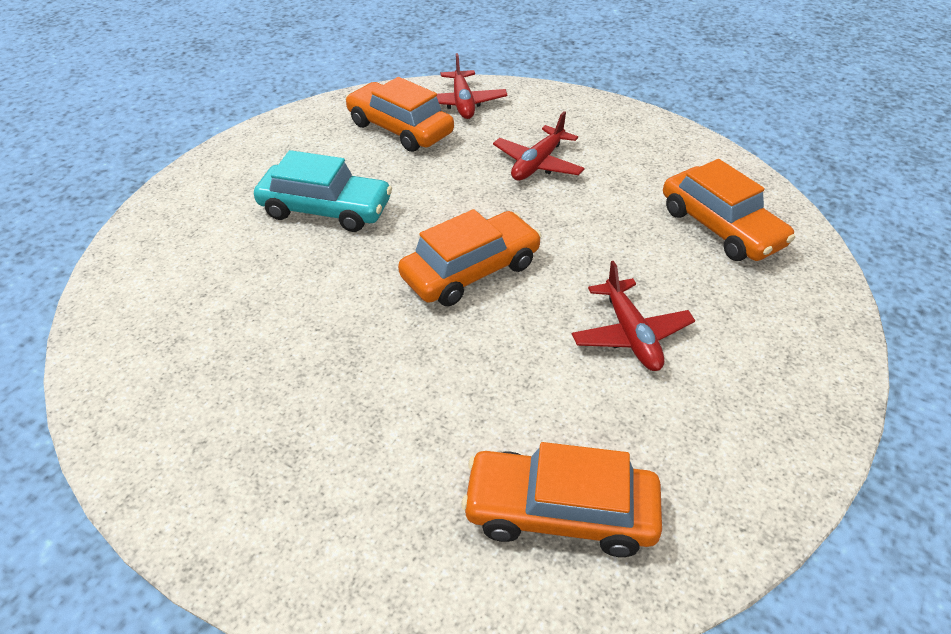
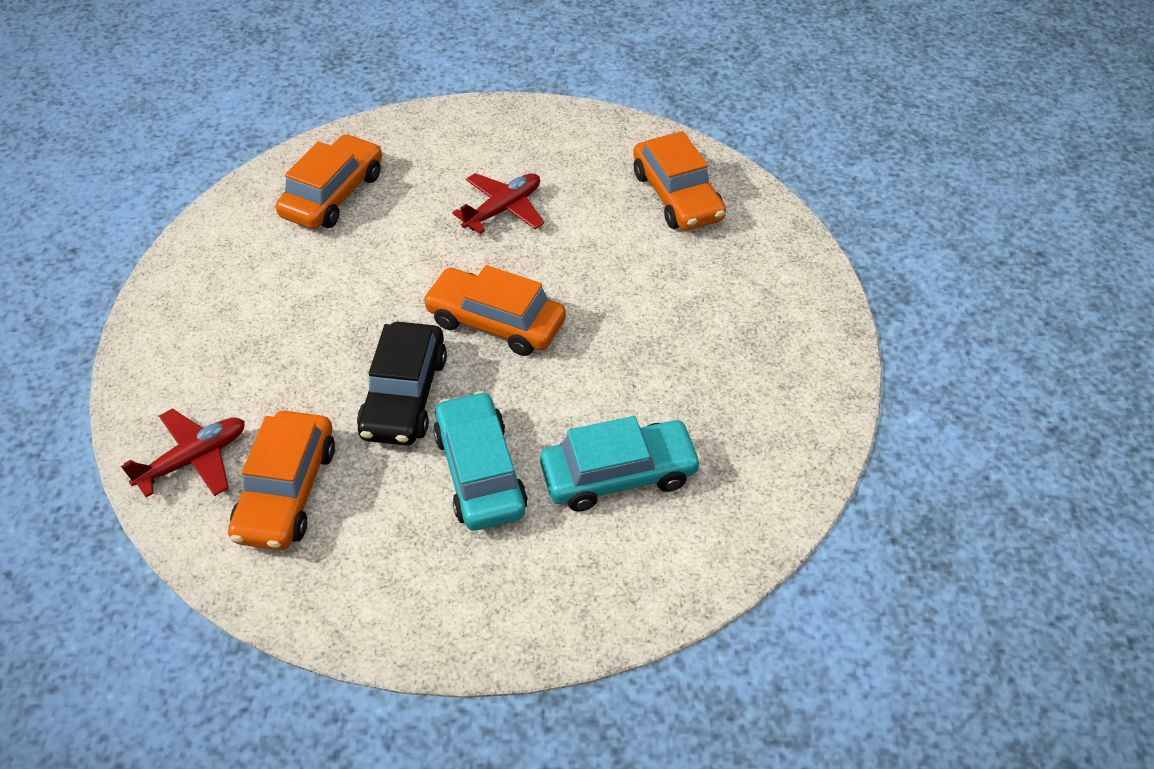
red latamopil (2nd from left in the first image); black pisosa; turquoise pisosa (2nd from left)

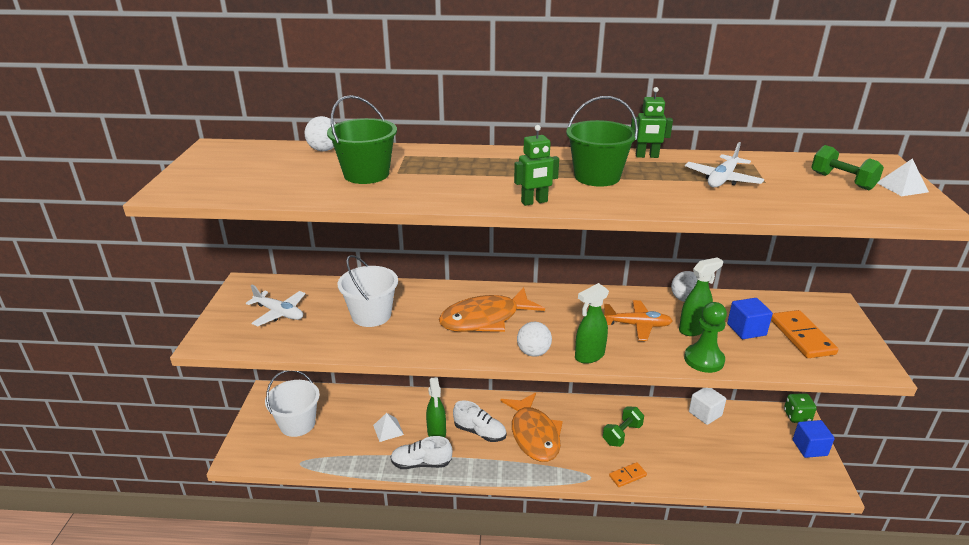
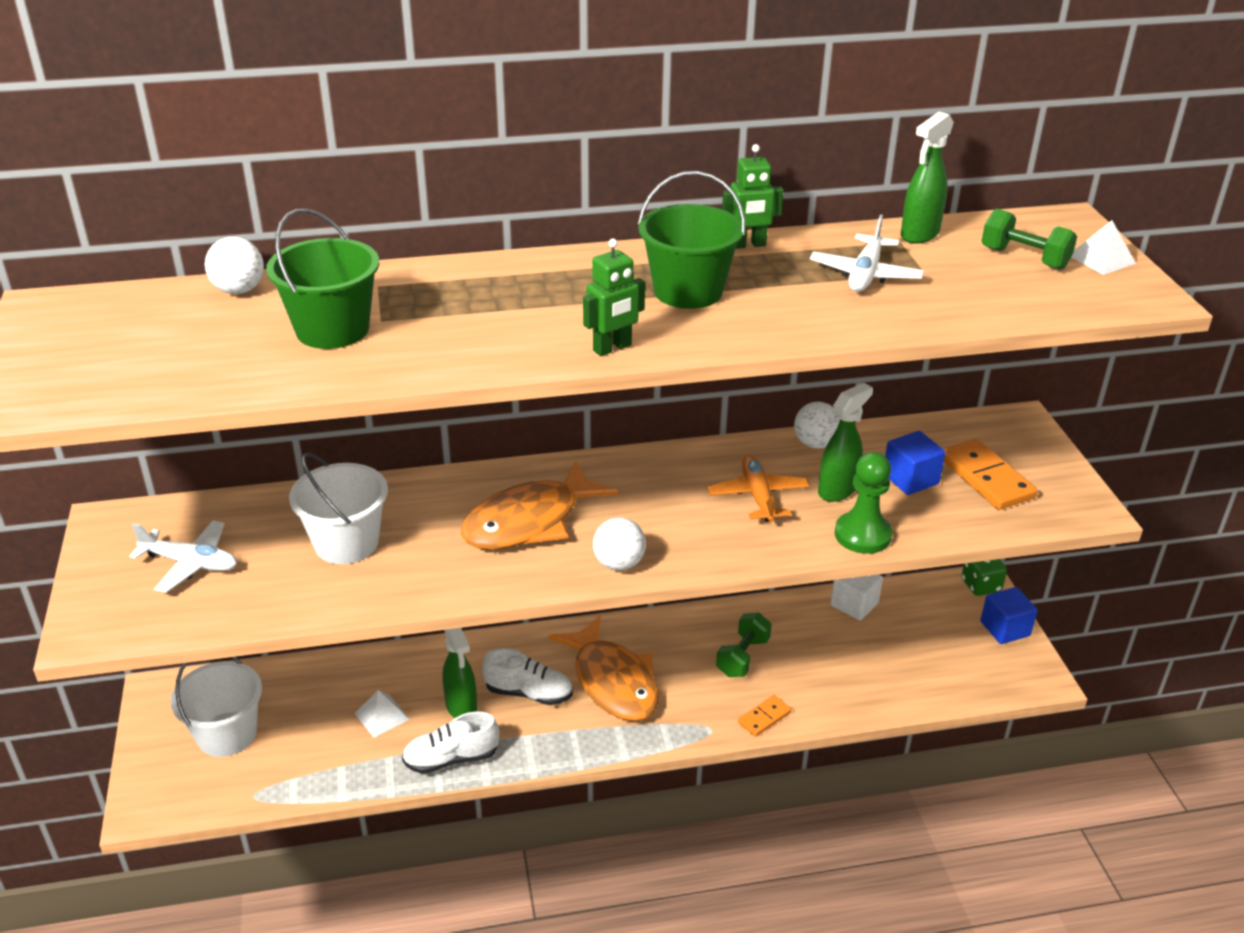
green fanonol (3rd from left); orange latamopil

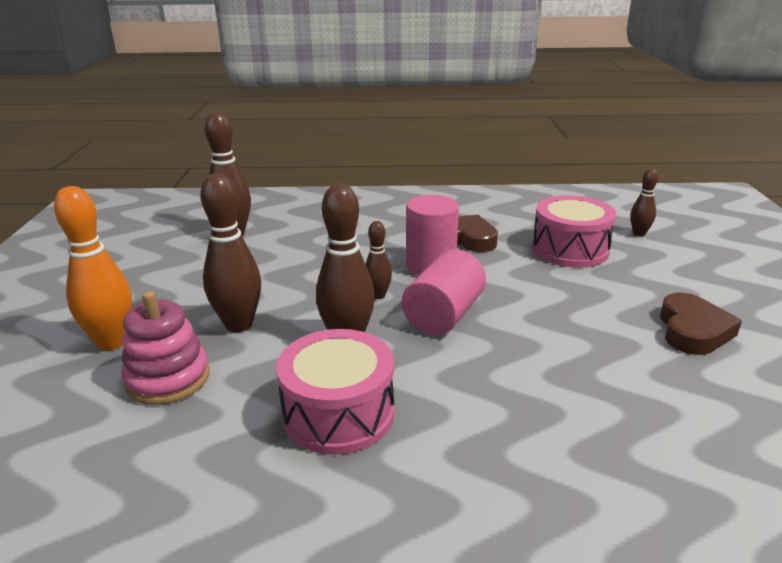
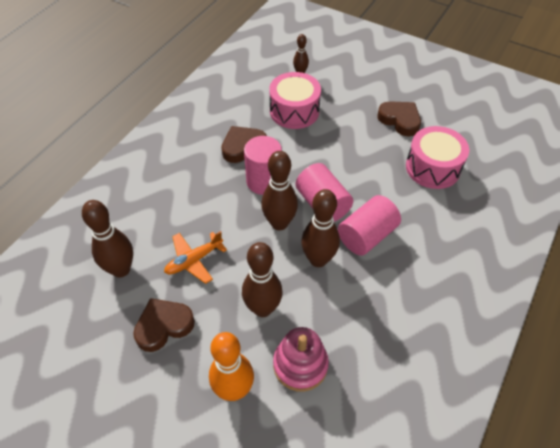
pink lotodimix (2nd from left); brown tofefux (3rd from left); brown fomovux (1st from left); orange latamopil; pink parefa (3rd from left)

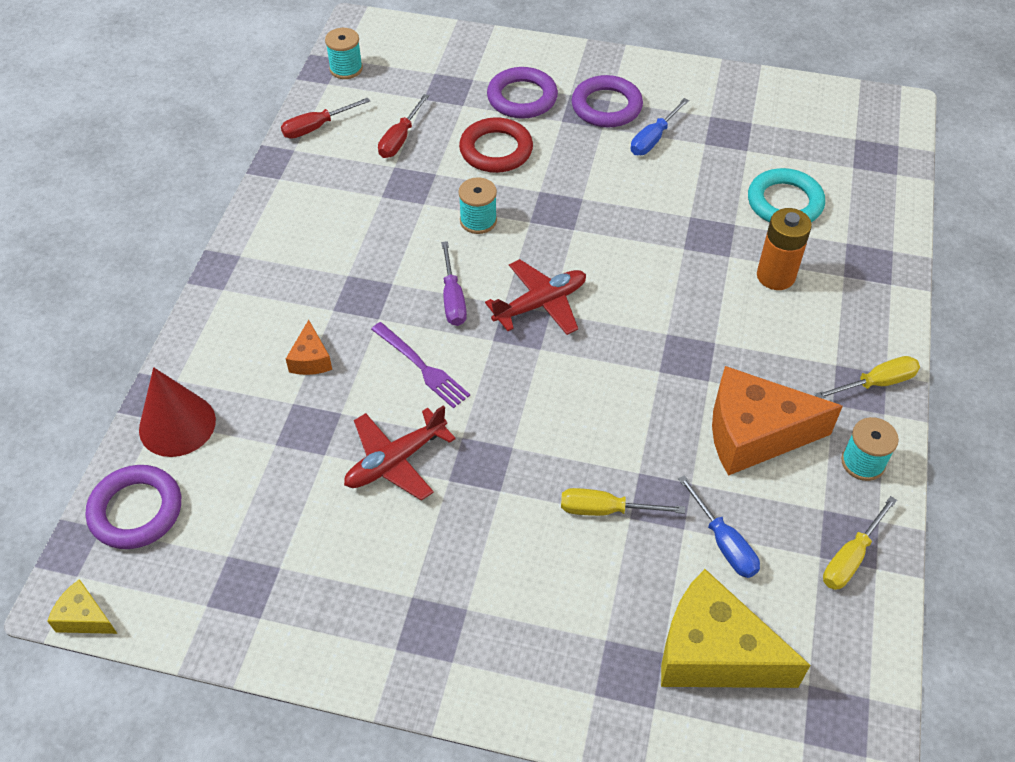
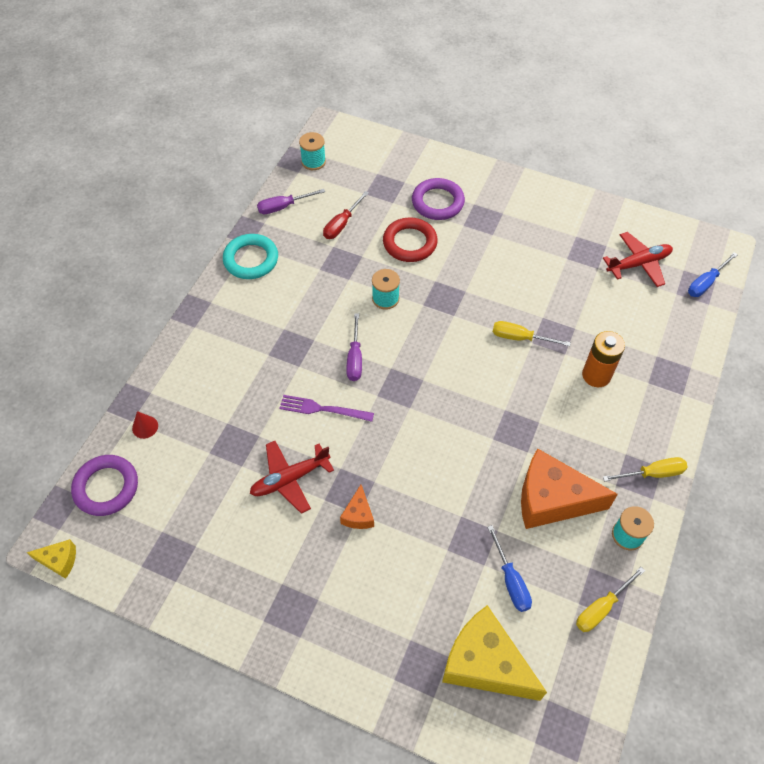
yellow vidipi (1st from left); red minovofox; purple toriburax (1st from left); orange vidipi (1st from left); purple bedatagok; red latamopil (2nd from left); yellow toriburax (1st from left); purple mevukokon (3rd from left in the first image); blue toriburax (2nd from left); turquoise mevukokon

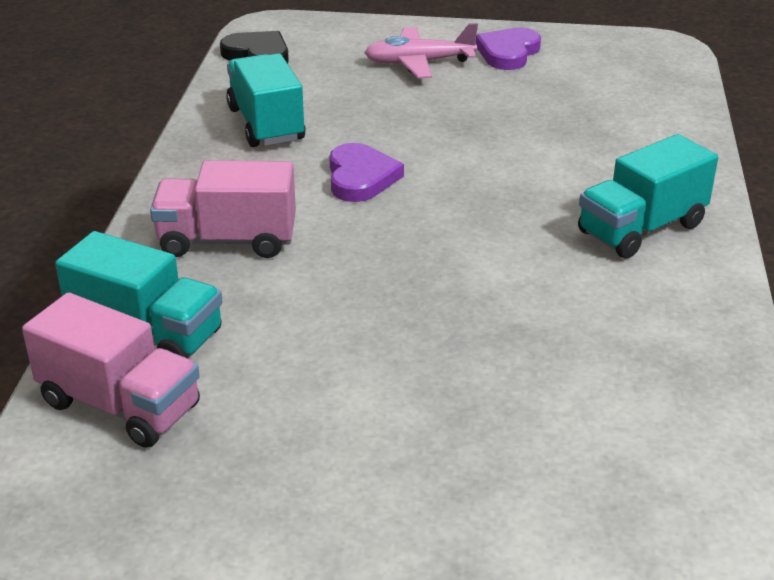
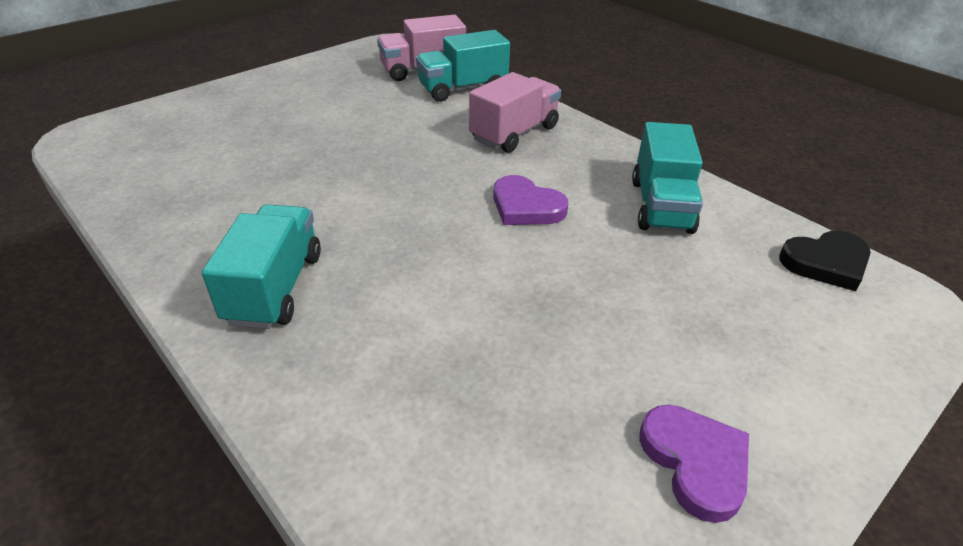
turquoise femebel (3rd from left); pink latamopil

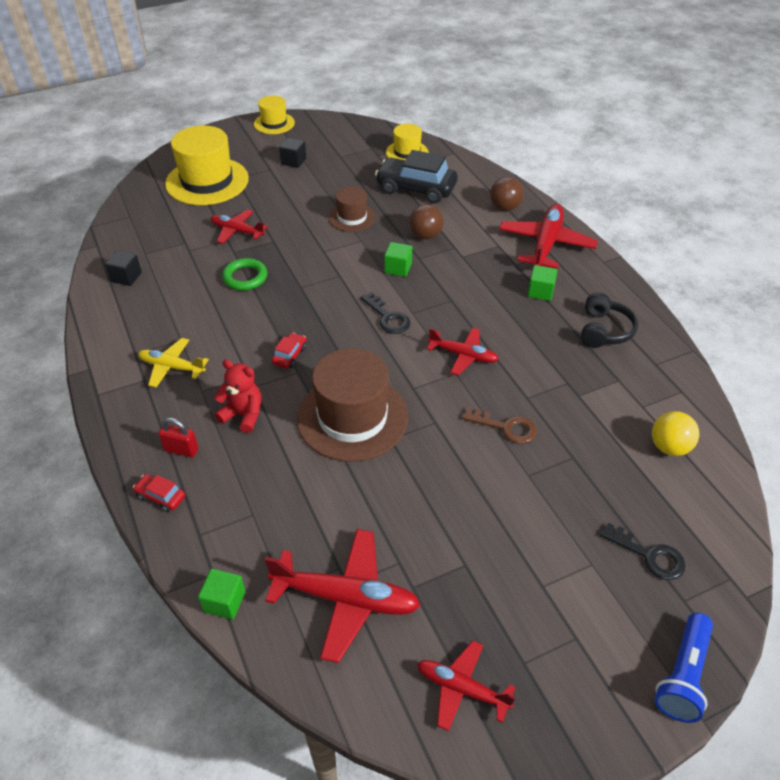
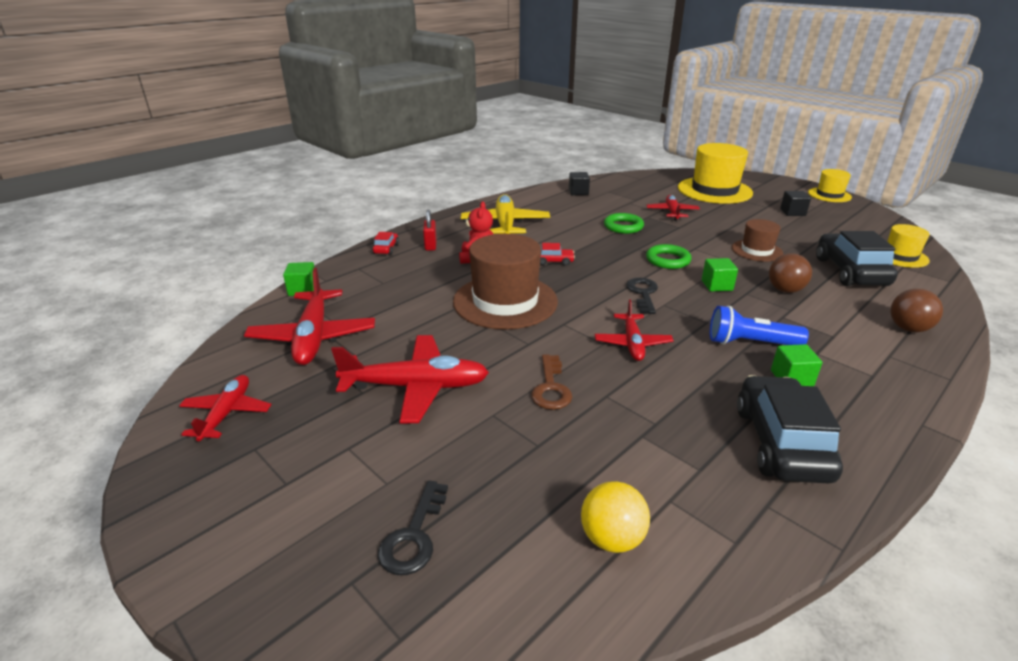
yellow latamopil; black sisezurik (2nd from left); red latamopil (3rd from left); black pisosa (1st from left); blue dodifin; green mevukokon (2nd from left)

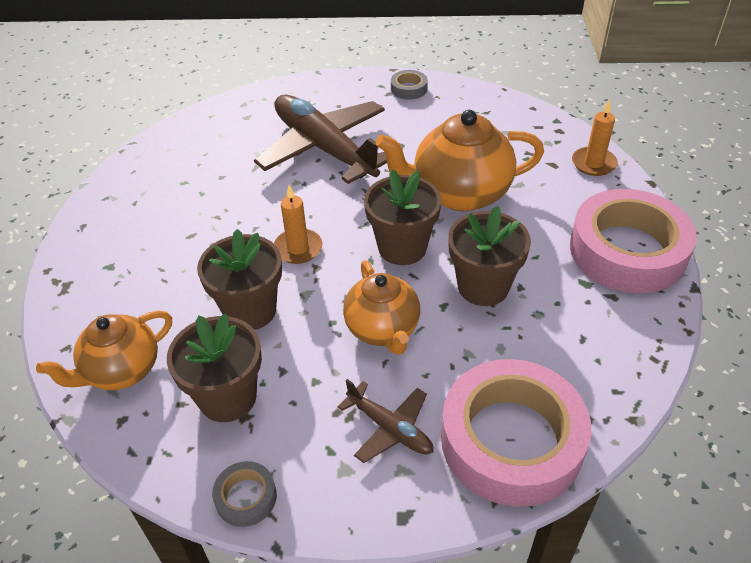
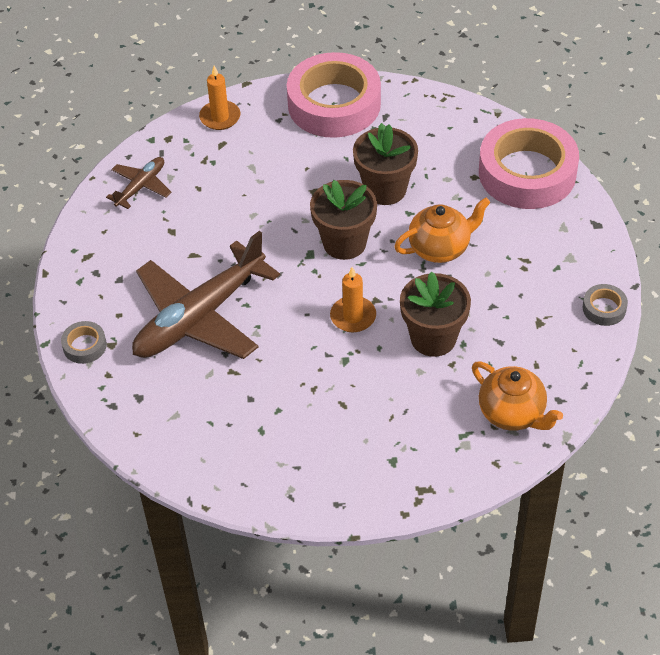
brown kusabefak (1st from left in the first image); brown latamopil (1st from left); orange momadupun (3rd from left in the first image); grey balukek (1st from left)

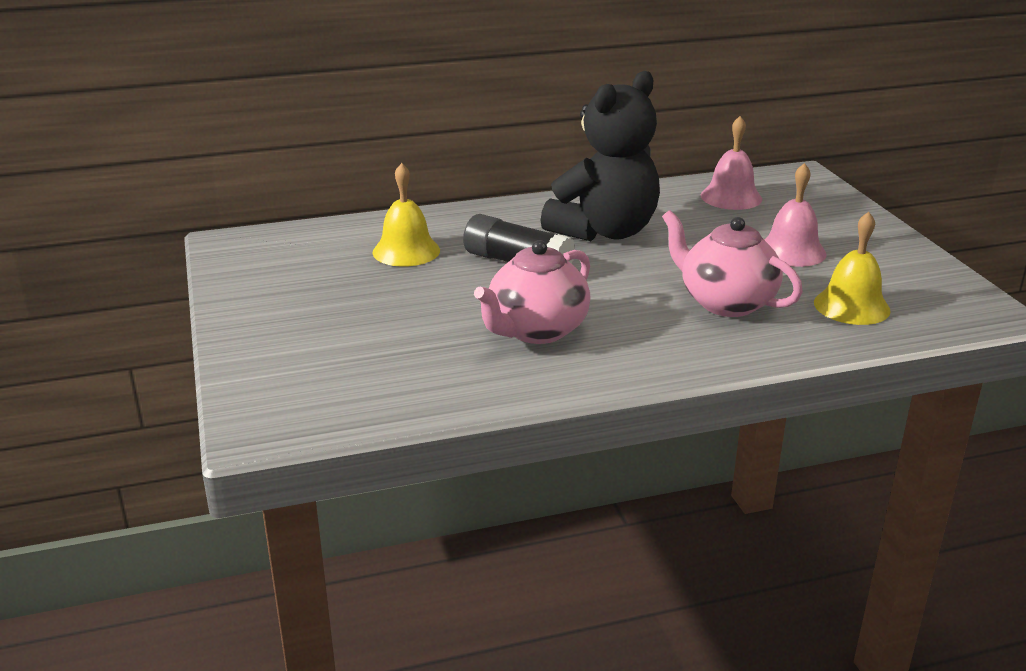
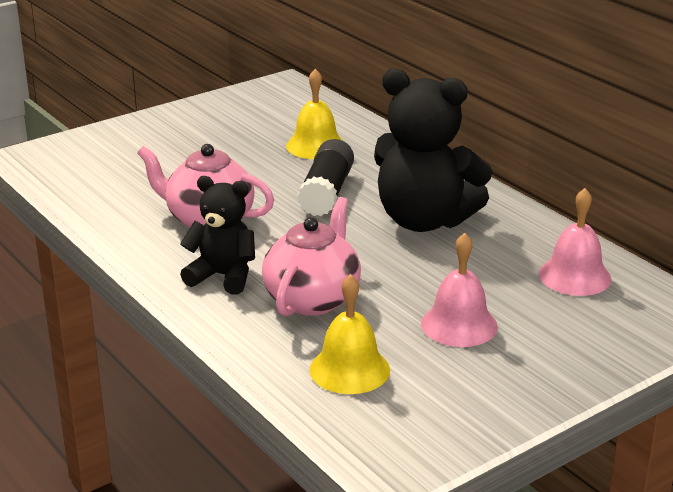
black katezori (1st from left)

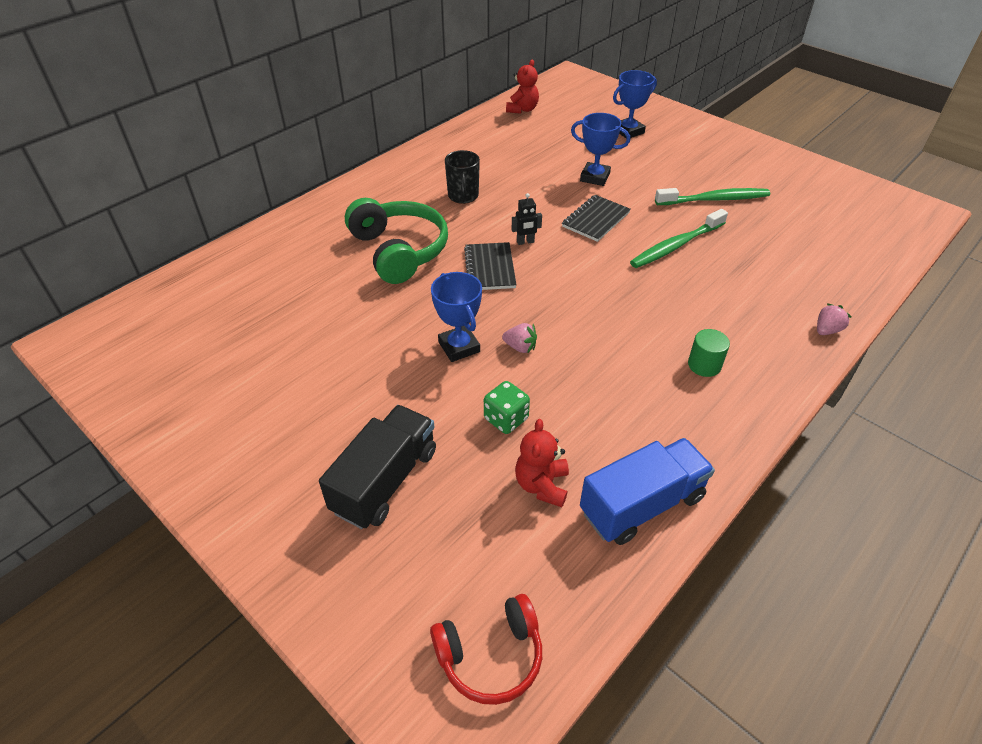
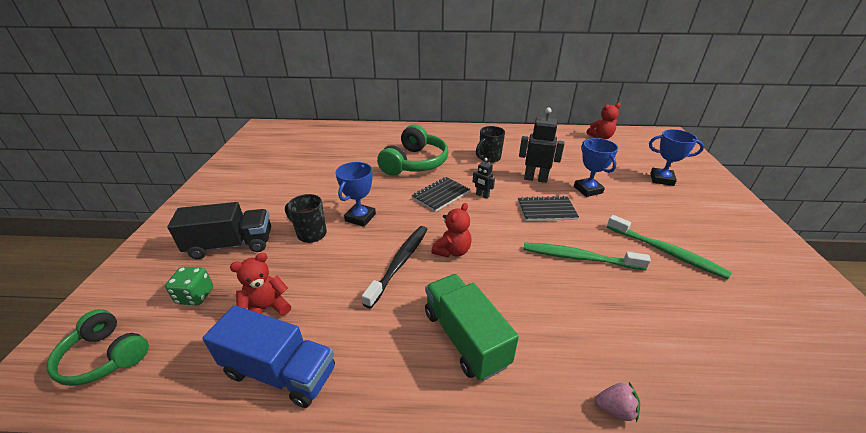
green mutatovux (1st from left); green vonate; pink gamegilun (1st from left in the first image); green femebel; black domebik (1st from left); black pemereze; red katezori (2nd from left); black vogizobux (2nd from left)

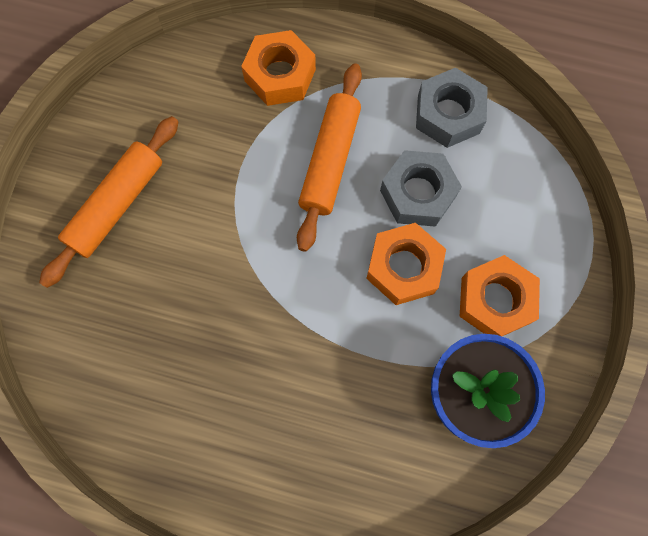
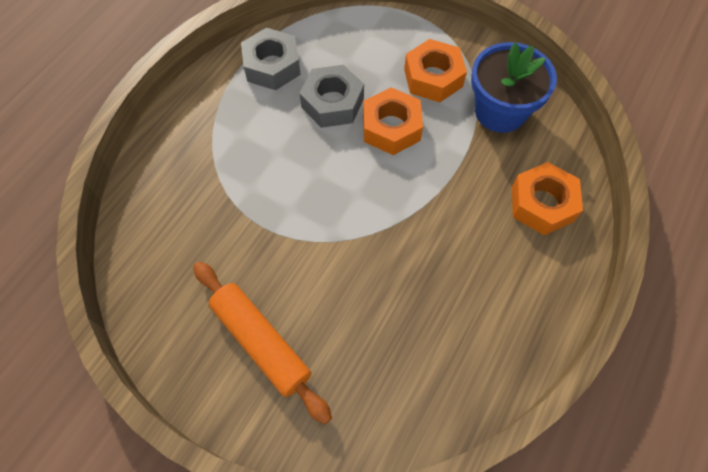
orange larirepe (3rd from left); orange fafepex (2nd from left in the first image)

